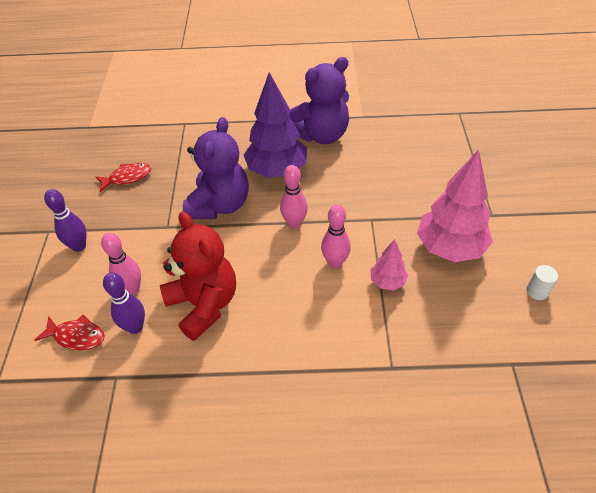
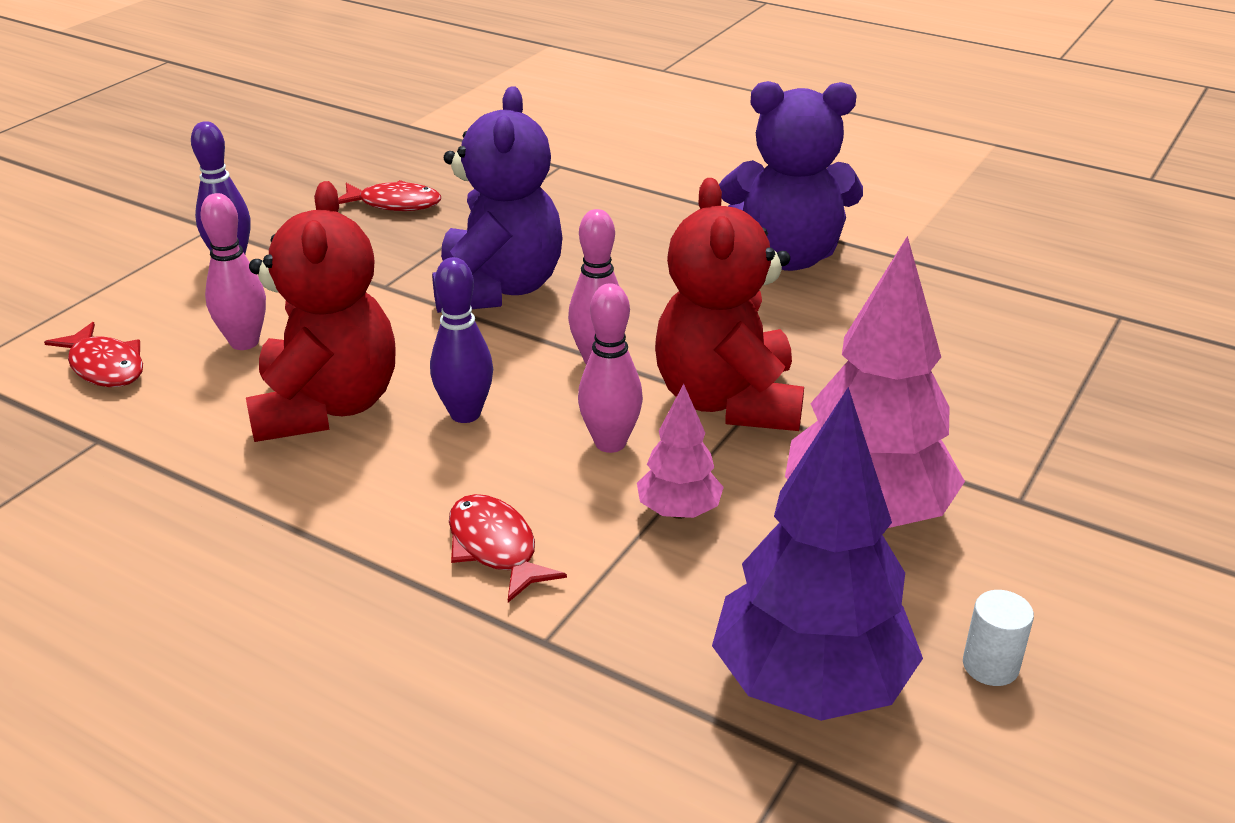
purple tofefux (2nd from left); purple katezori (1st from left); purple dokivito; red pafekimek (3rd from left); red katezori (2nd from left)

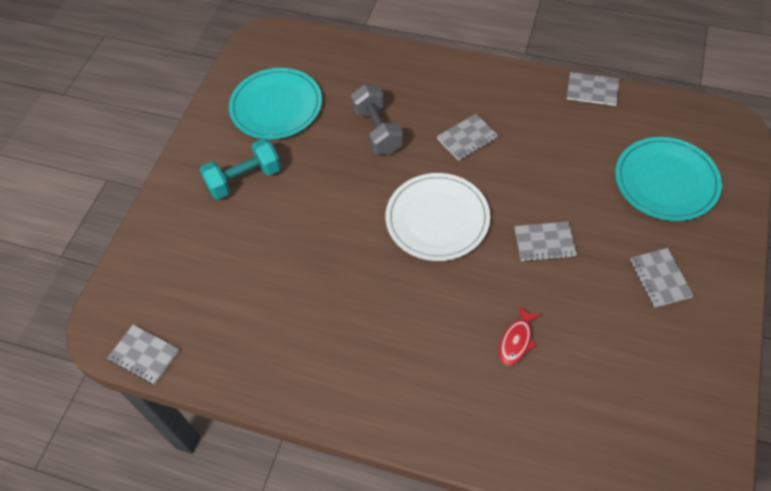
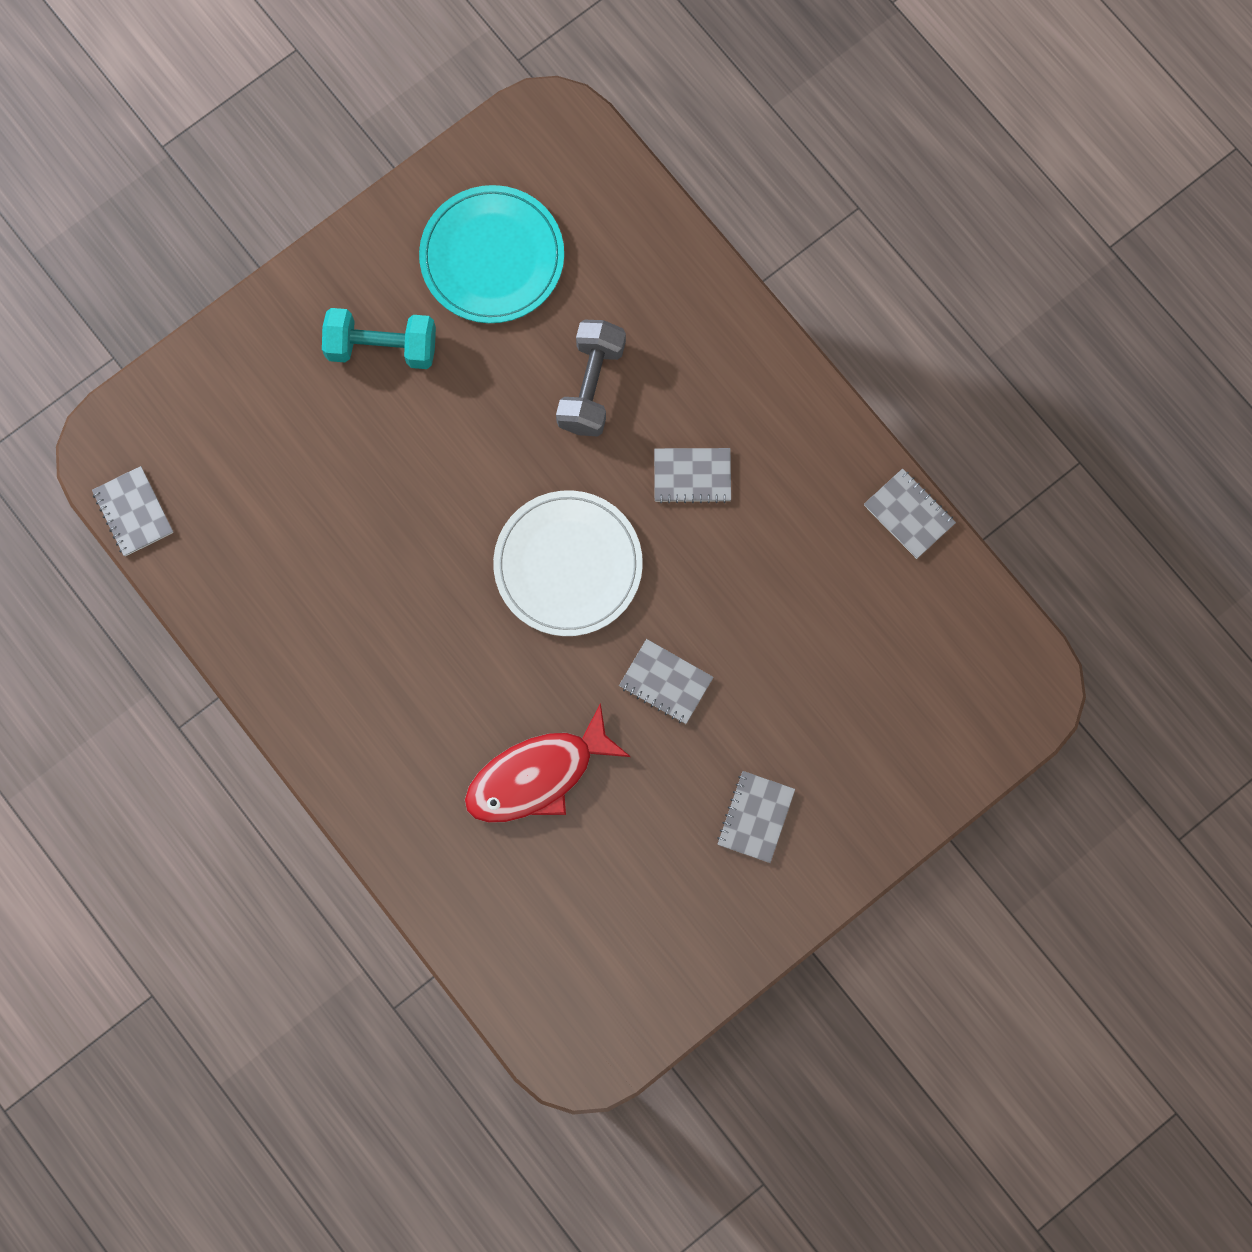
red pafekimek; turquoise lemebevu (2nd from left in the first image)

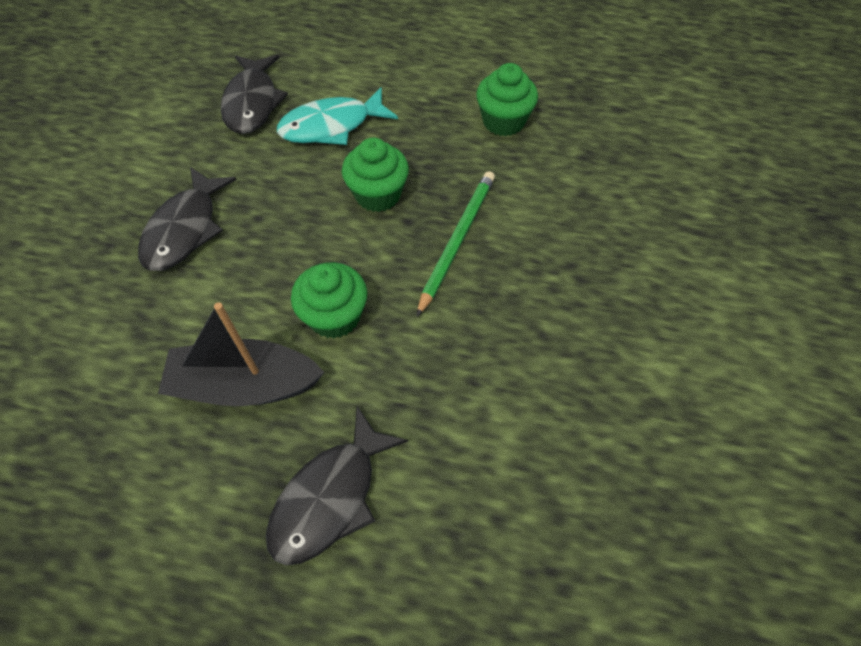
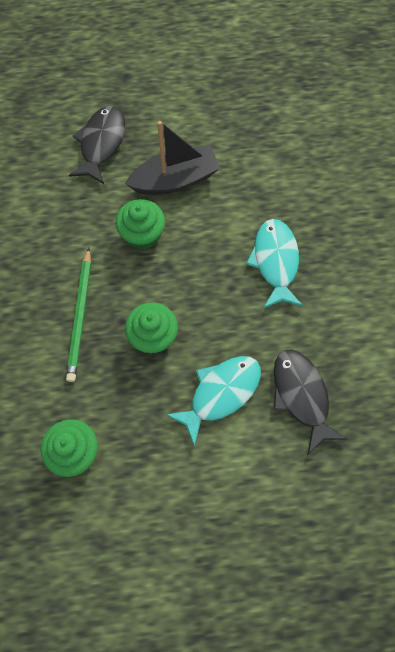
turquoise pafekimek (2nd from left)

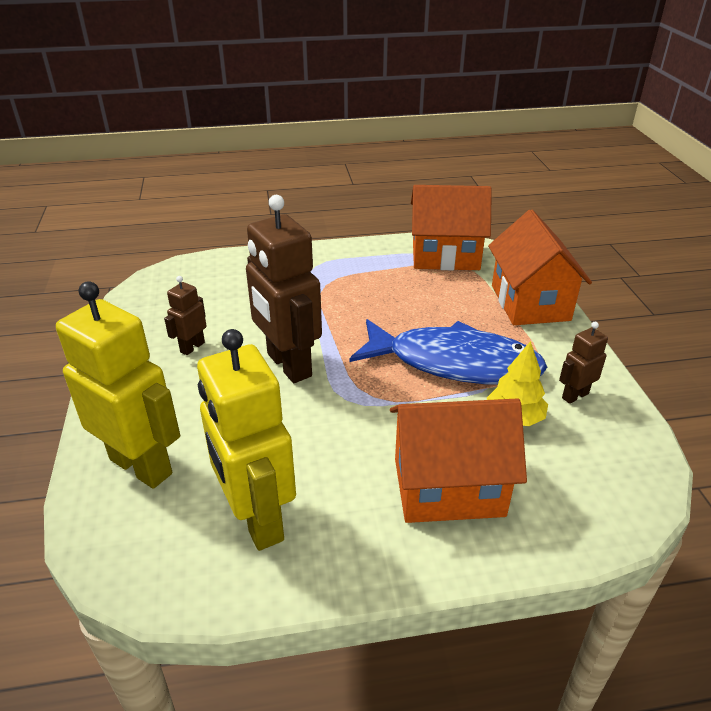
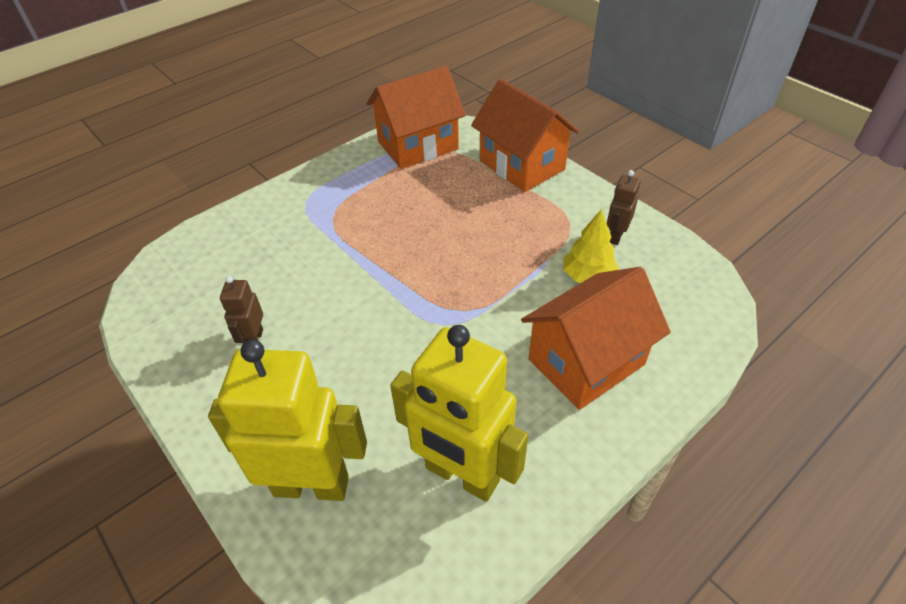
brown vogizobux (2nd from left in the first image); blue pafekimek

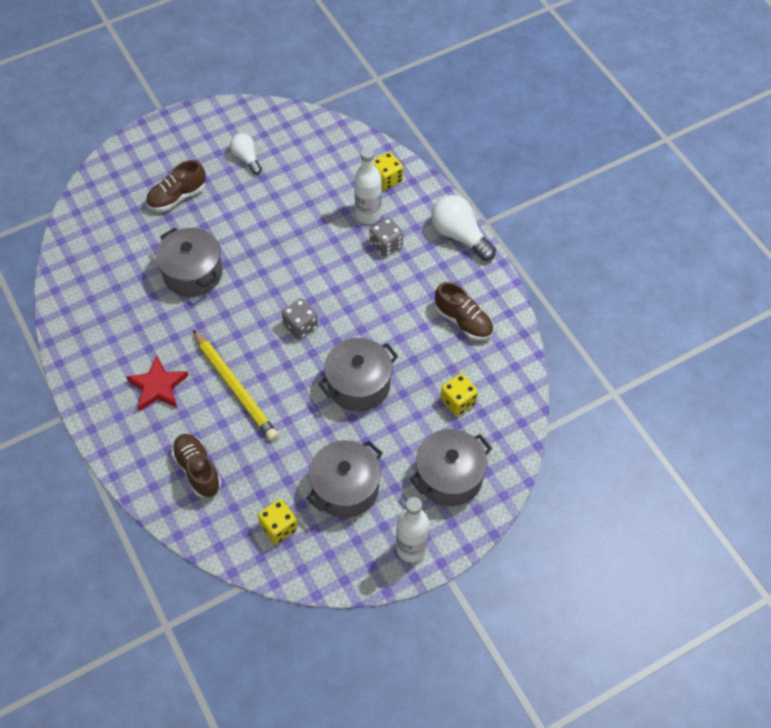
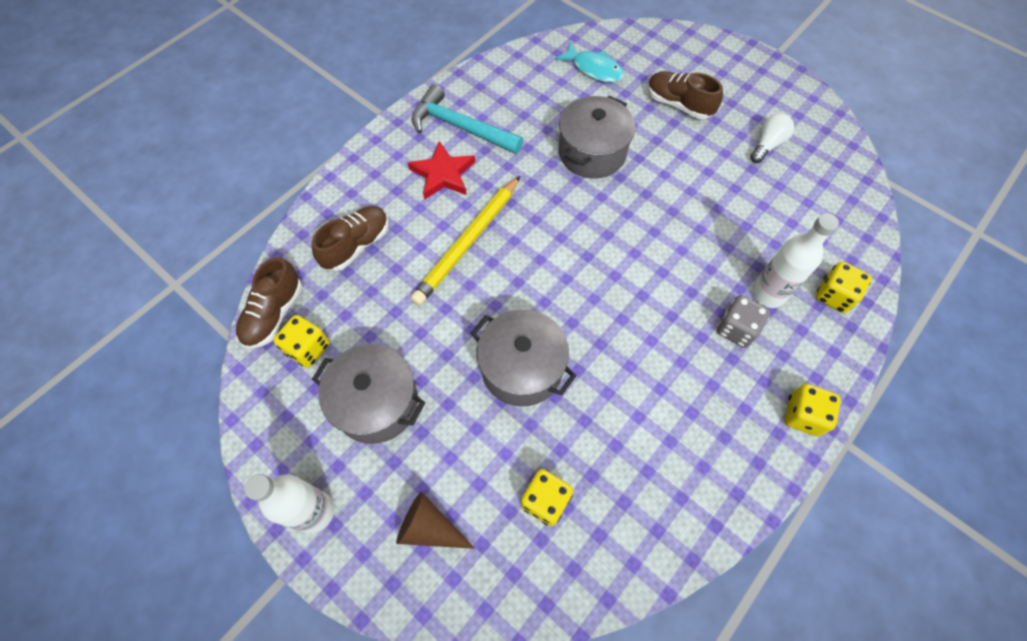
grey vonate (1st from left in the first image); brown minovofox; yellow vonate (3rd from left); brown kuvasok (1st from left); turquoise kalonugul; turquoise pafekimek

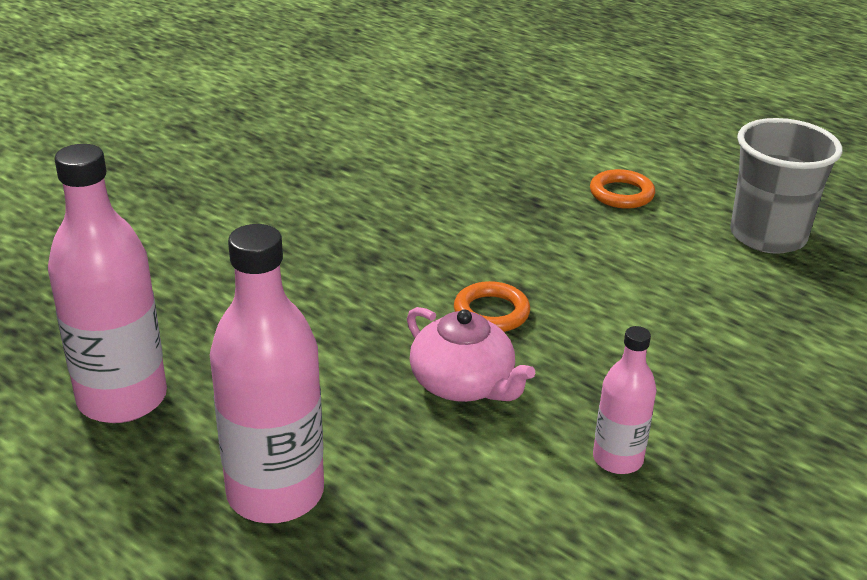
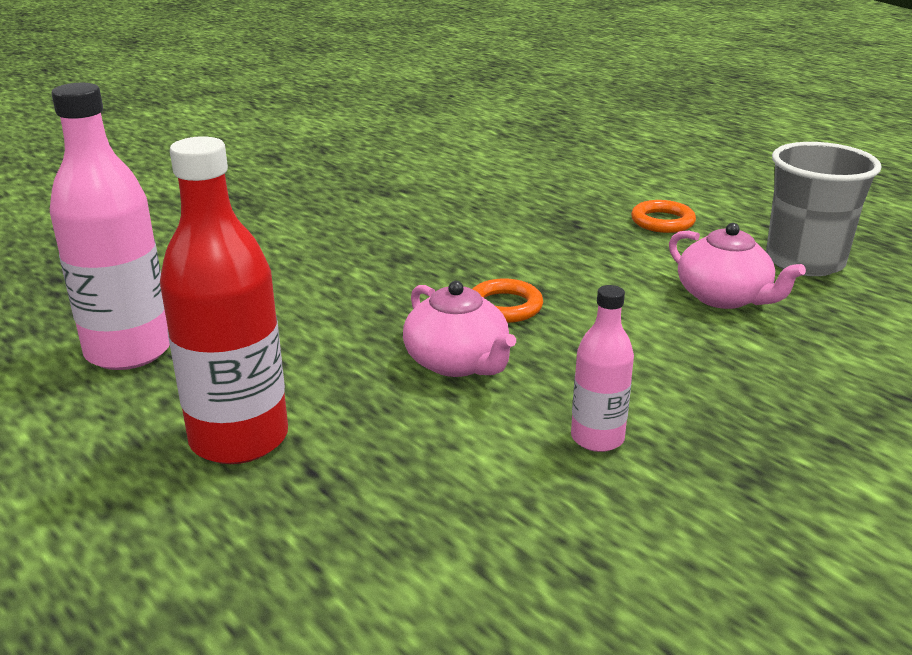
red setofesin; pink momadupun (2nd from left)

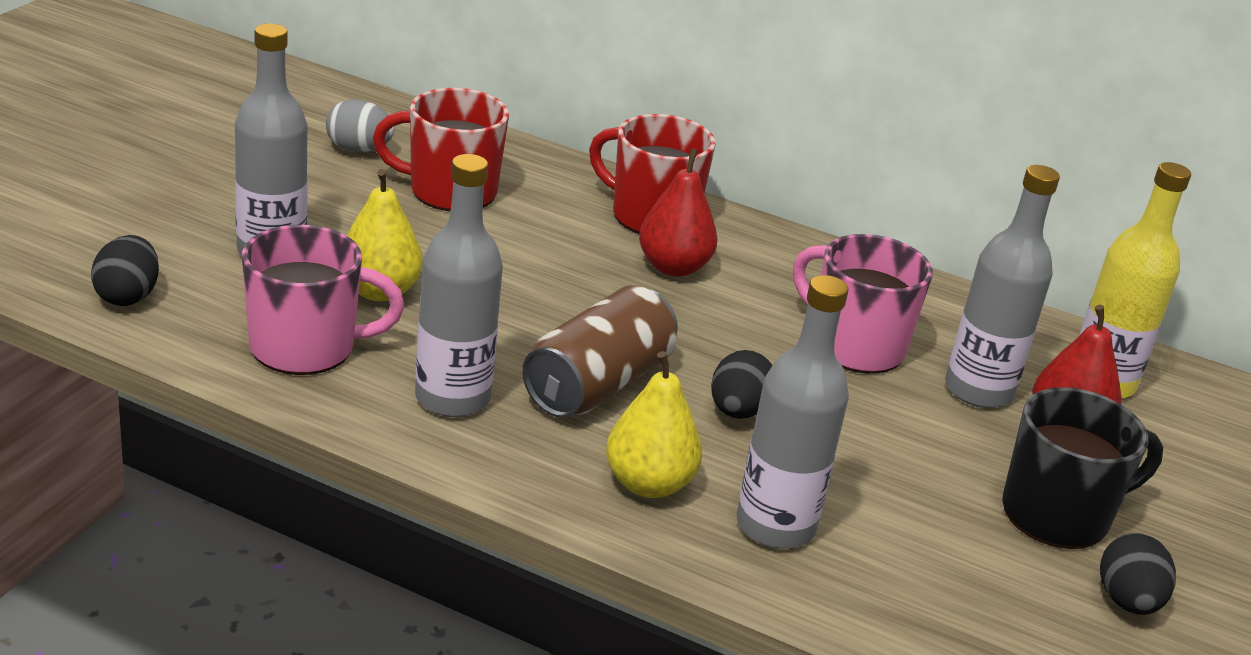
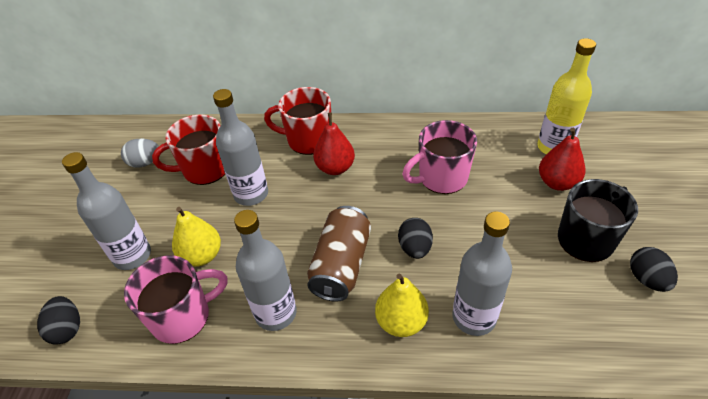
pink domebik (2nd from left); grey setofesin (2nd from left)

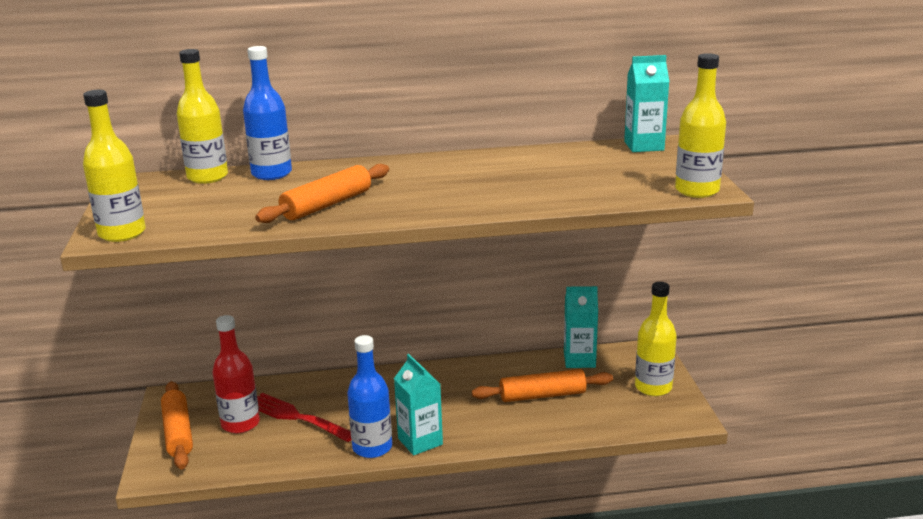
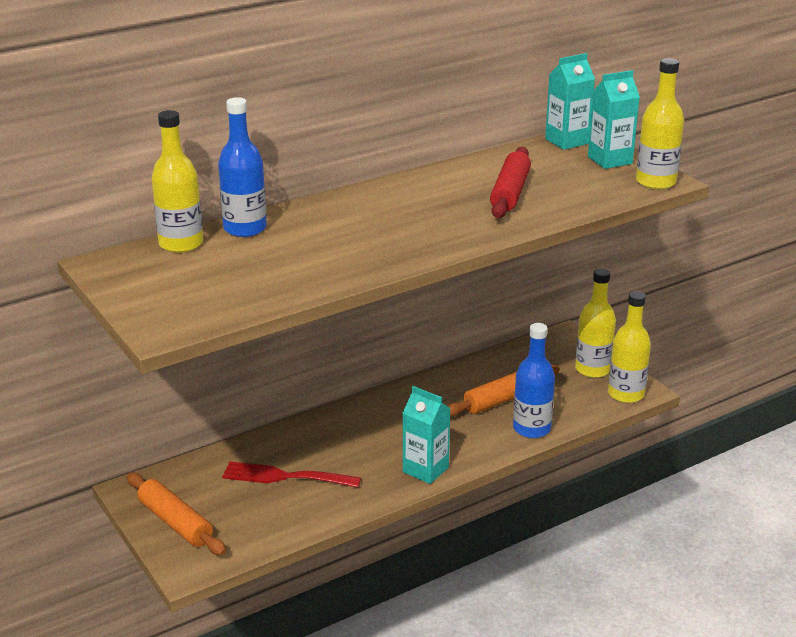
yellow setofesin (3rd from left); red setofesin; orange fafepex (2nd from left in the first image); blue setofesin (2nd from left); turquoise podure (3rd from left); red fafepex

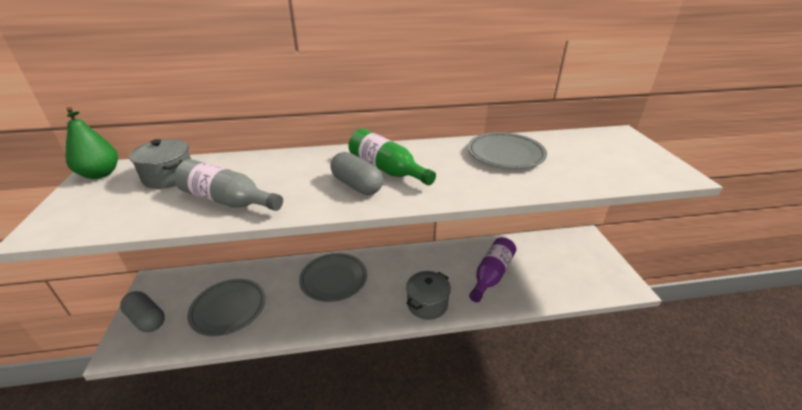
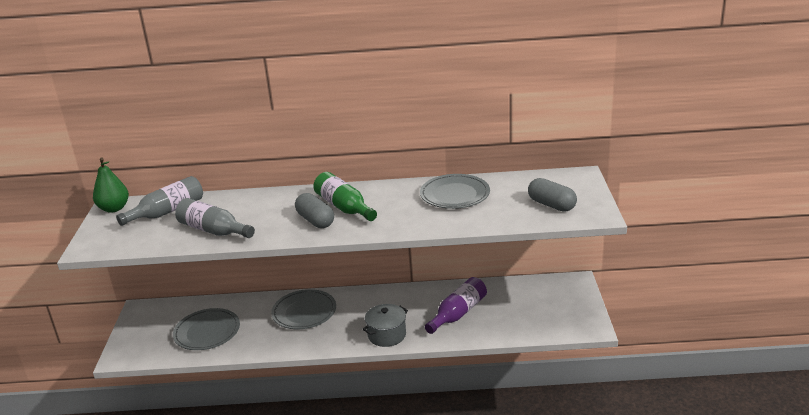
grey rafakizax (2nd from left); grey setofesin (1st from left)

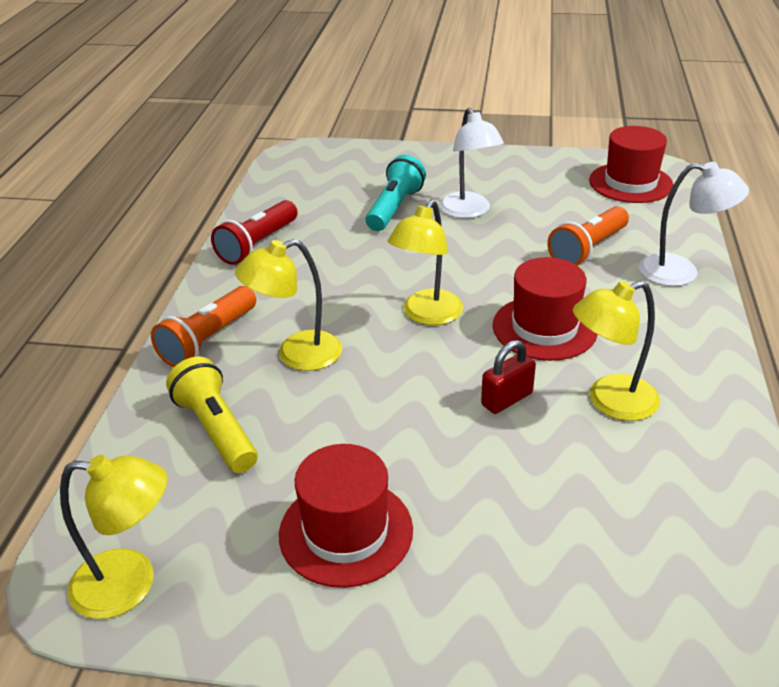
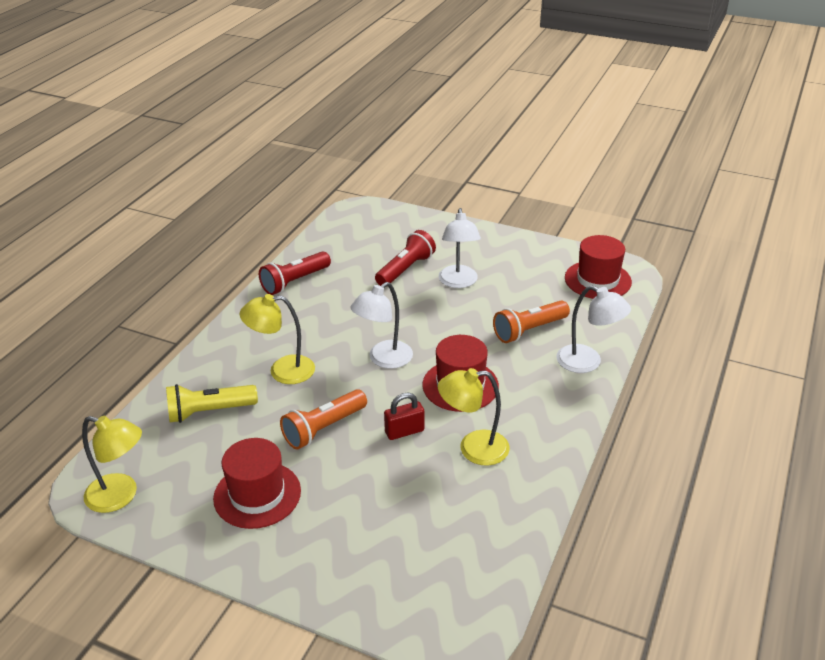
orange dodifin (1st from left); yellow dodifin; red dodifin (2nd from left); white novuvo (1st from left)

